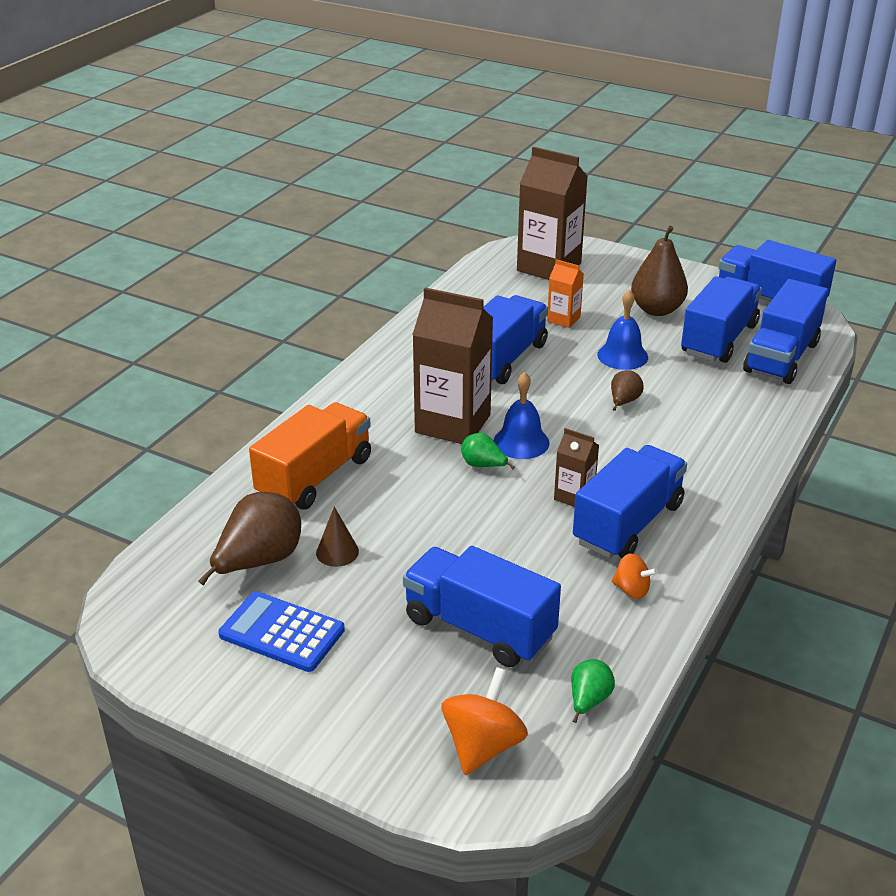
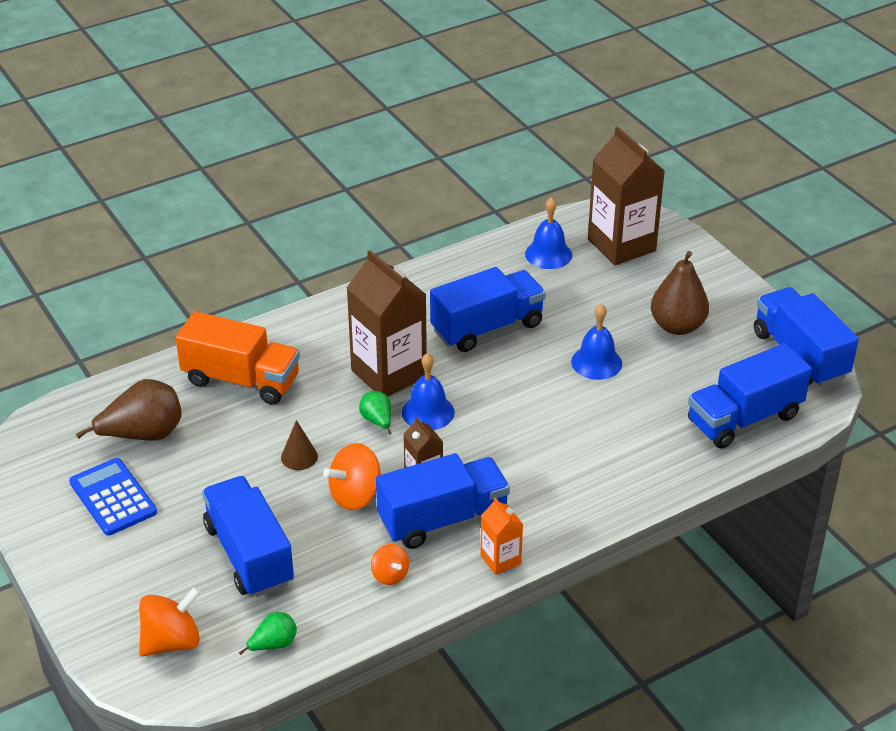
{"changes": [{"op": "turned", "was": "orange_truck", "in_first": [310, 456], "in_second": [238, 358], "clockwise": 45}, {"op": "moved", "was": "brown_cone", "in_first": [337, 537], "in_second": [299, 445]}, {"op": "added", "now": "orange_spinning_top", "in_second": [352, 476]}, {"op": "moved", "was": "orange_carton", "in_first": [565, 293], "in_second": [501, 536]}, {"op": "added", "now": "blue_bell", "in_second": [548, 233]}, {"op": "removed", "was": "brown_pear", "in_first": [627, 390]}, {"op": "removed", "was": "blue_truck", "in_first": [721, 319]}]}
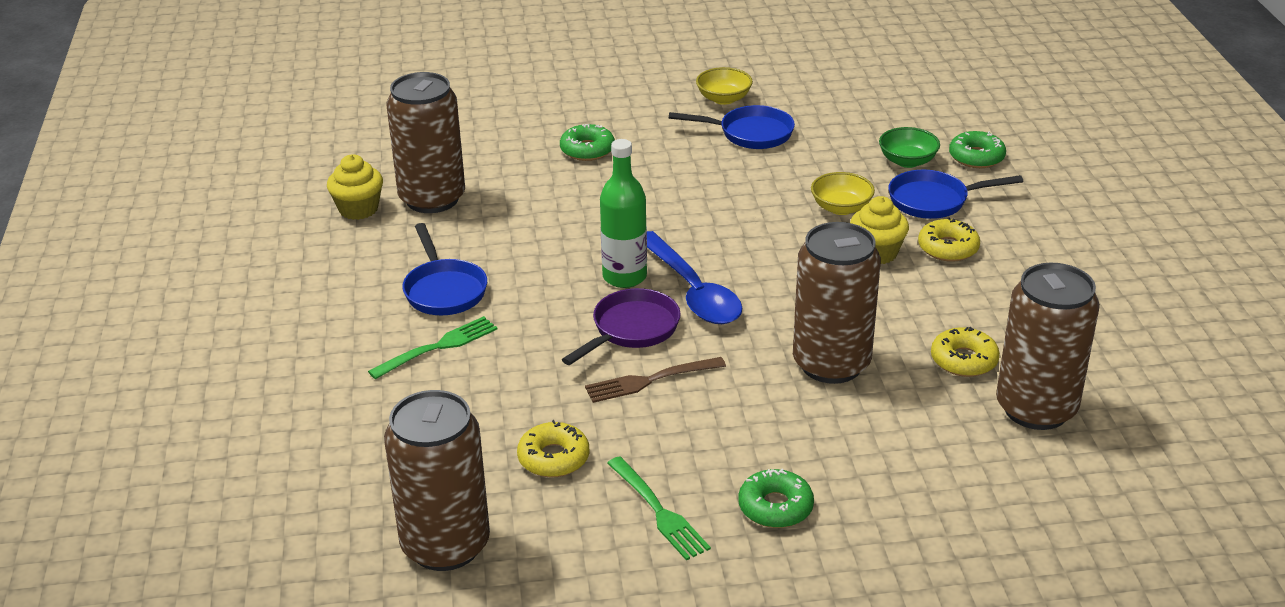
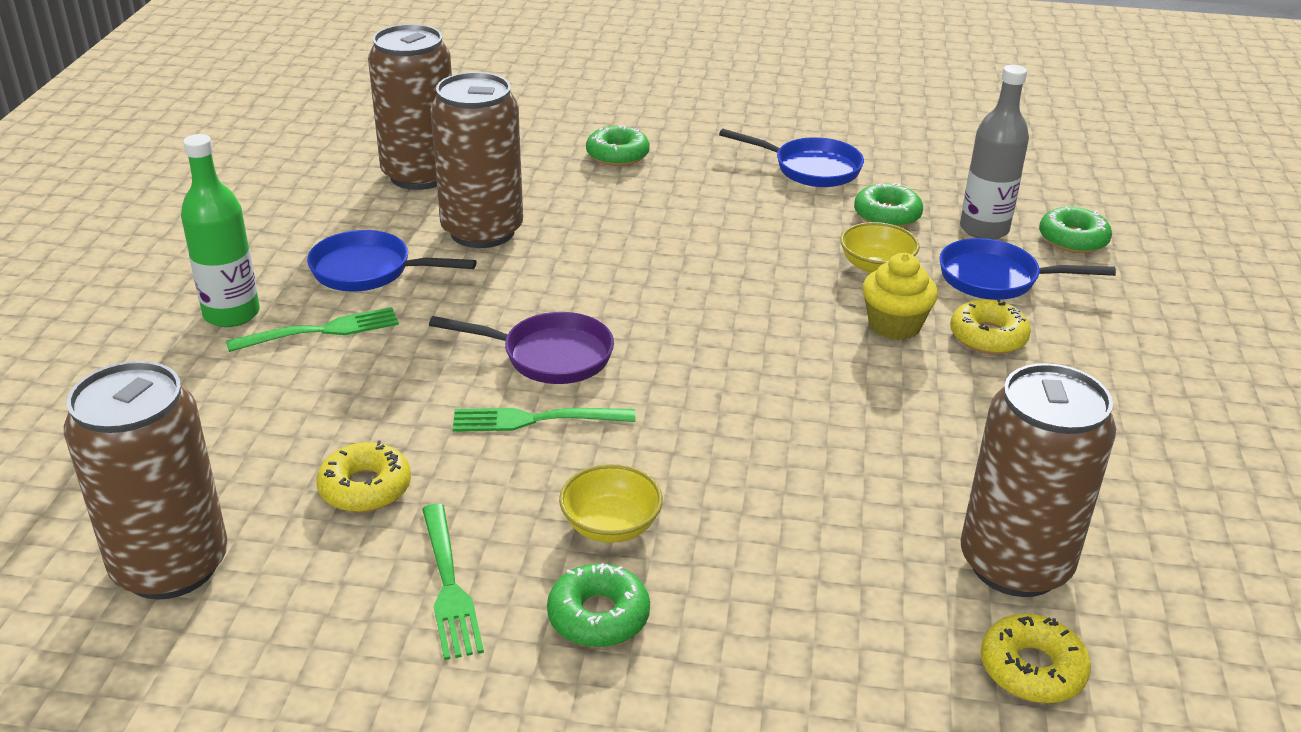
{"changes": [{"op": "moved", "was": "green_bottle", "in_first": [623, 213], "in_second": [220, 230]}, {"op": "turned", "was": "blue_pan", "in_first": [444, 269], "in_second": [392, 260], "clockwise": 105}, {"op": "turned", "was": "purple_pan", "in_first": [621, 326], "in_second": [521, 348], "clockwise": 45}, {"op": "moved", "was": "brown_can", "in_first": [837, 303], "in_second": [476, 160]}, {"op": "recoloured", "was": "brown_fork", "now": "green_fork", "in_first": [655, 380], "in_second": [544, 420]}, {"op": "moved", "was": "yellow_bowl", "in_first": [724, 86], "in_second": [611, 503]}, {"op": "added", "now": "green_donut", "in_second": [888, 205]}, {"op": "replaced", "was": "green_bowl", "now": "grey_bottle", "in_first": [909, 147], "in_second": [994, 152]}, {"op": "moved", "was": "yellow_donut", "in_first": [965, 352], "in_second": [1036, 658]}, {"op": "removed", "was": "yellow_cupcake", "in_first": [355, 187]}, {"op": "removed", "was": "blue_spoon", "in_first": [694, 277]}]}
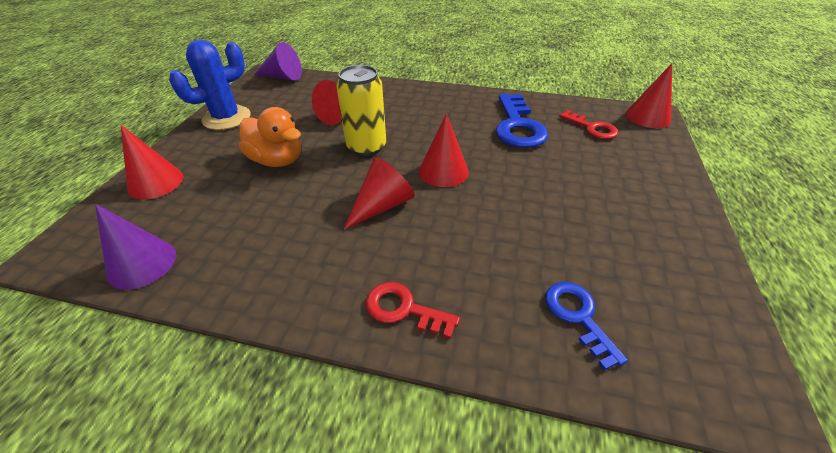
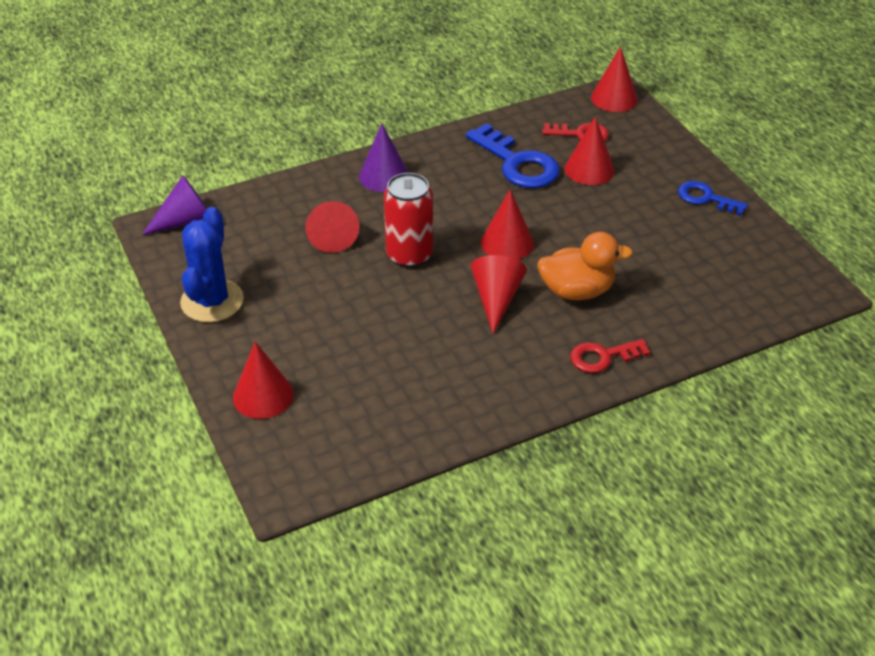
{"changes": [{"op": "moved", "was": "purple_cone", "in_first": [135, 247], "in_second": [383, 158]}, {"op": "recoloured", "was": "yellow_can", "now": "red_can", "in_first": [361, 110], "in_second": [408, 220]}, {"op": "moved", "was": "orange_duck", "in_first": [270, 137], "in_second": [585, 266]}, {"op": "added", "now": "red_cone", "in_second": [589, 151]}, {"op": "moved", "was": "blue_key", "in_first": [586, 326], "in_second": [713, 198]}]}
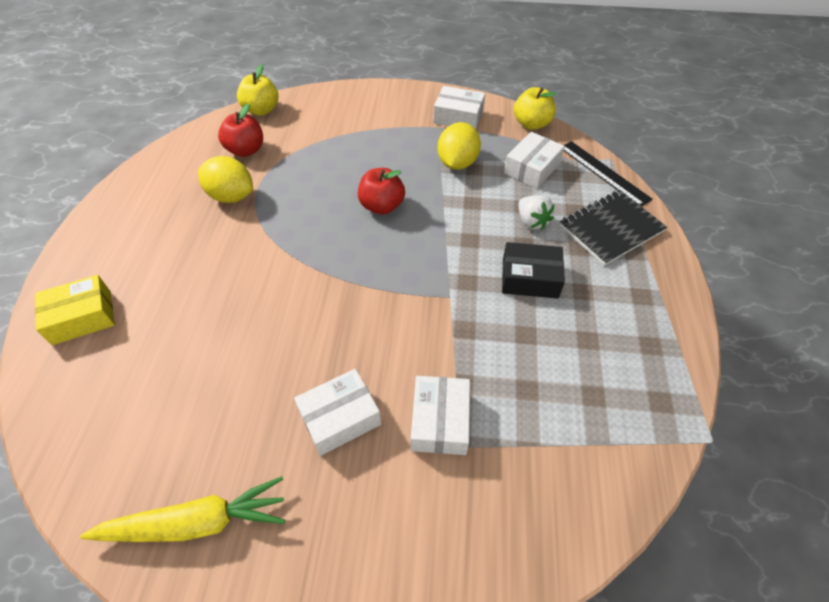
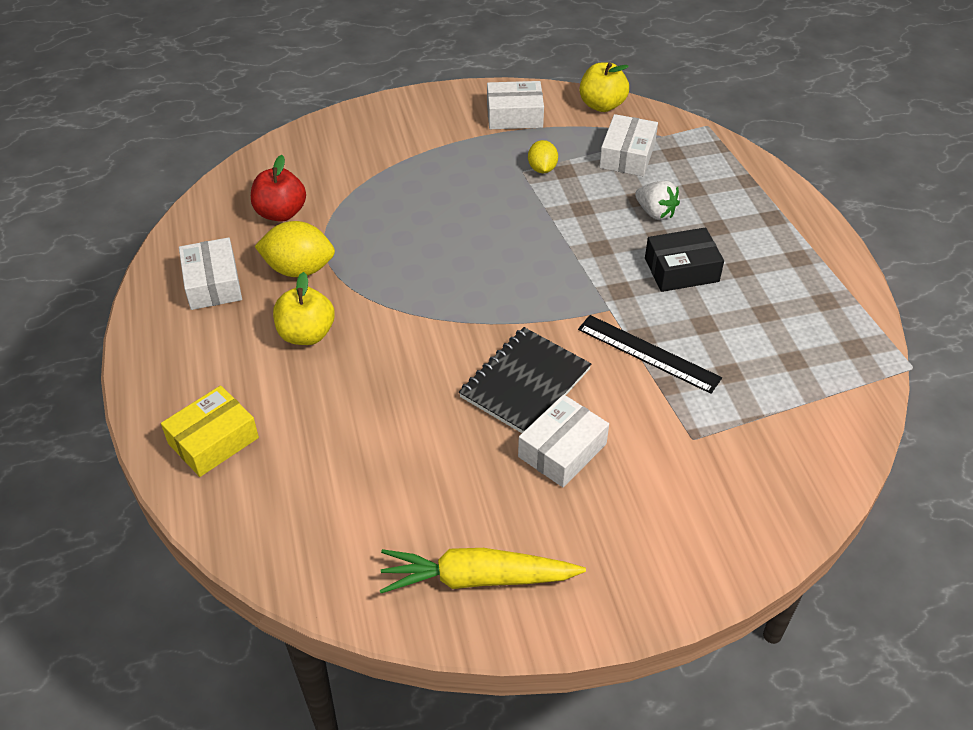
{"changes": [{"op": "moved", "was": "white_box", "in_first": [440, 415], "in_second": [210, 273]}, {"op": "moved", "was": "yellow_apple", "in_first": [257, 90], "in_second": [304, 308]}, {"op": "turned", "was": "yellow_carrot", "in_first": [182, 509], "in_second": [483, 570], "clockwise": -150}, {"op": "moved", "was": "black_notebook", "in_first": [613, 228], "in_second": [525, 380]}, {"op": "resized", "was": "yellow_lemon", "in_first": [459, 146], "in_second": [543, 156], "ratio": 0.6}, {"op": "moved", "was": "black_ruler", "in_first": [608, 174], "in_second": [650, 354]}, {"op": "removed", "was": "red_apple", "in_first": [381, 191]}]}
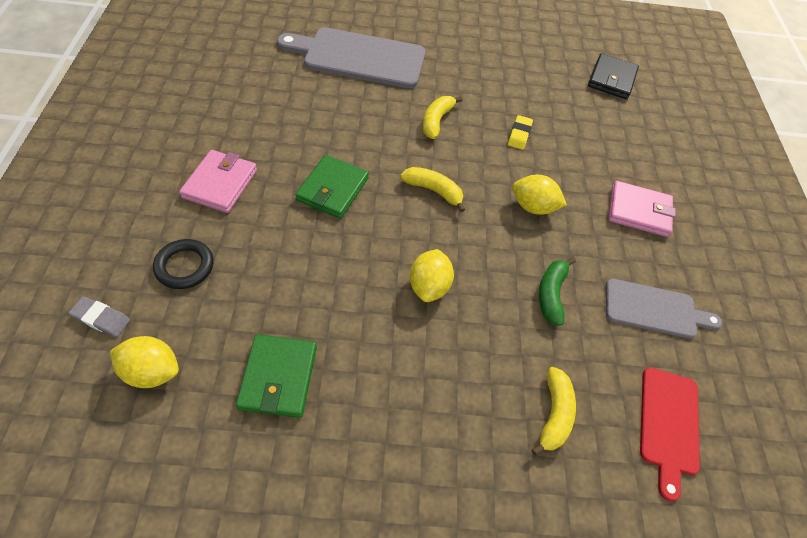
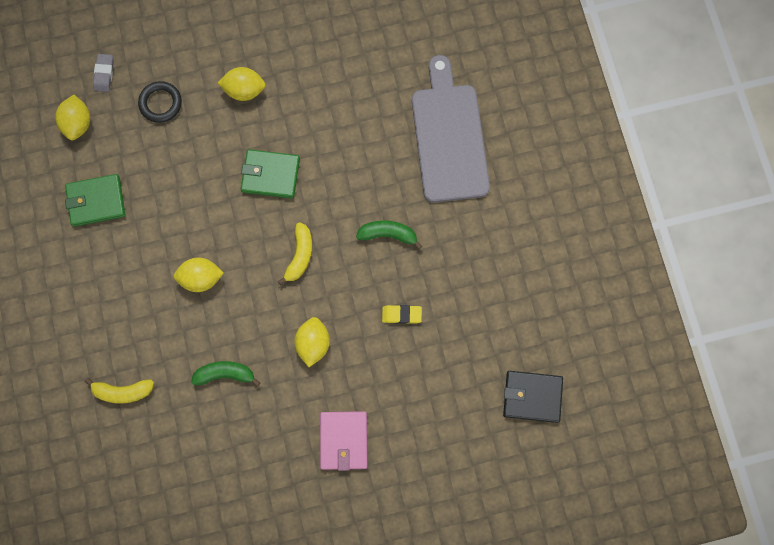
{"changes": [{"op": "replaced", "was": "pink_wallet", "now": "yellow_lemon", "in_first": [218, 181], "in_second": [242, 84]}, {"op": "recoloured", "was": "yellow_banana", "now": "green_banana", "in_first": [442, 117], "in_second": [389, 235]}, {"op": "removed", "was": "grey_cutting_board", "in_first": [664, 308]}, {"op": "removed", "was": "red_cutting_board", "in_first": [670, 434]}]}
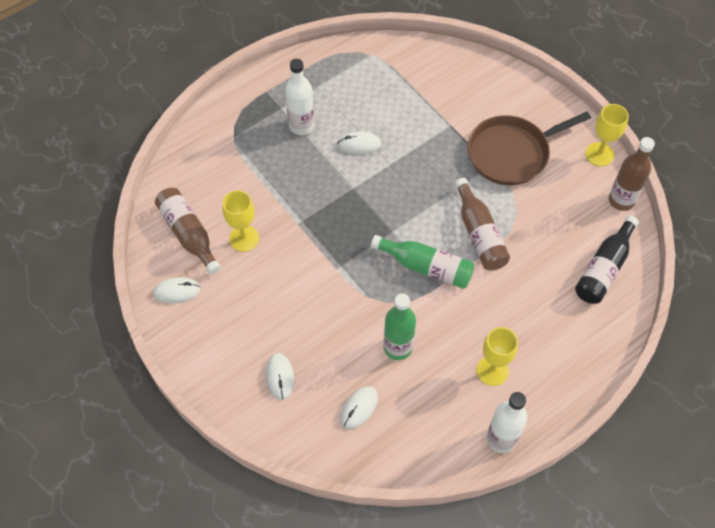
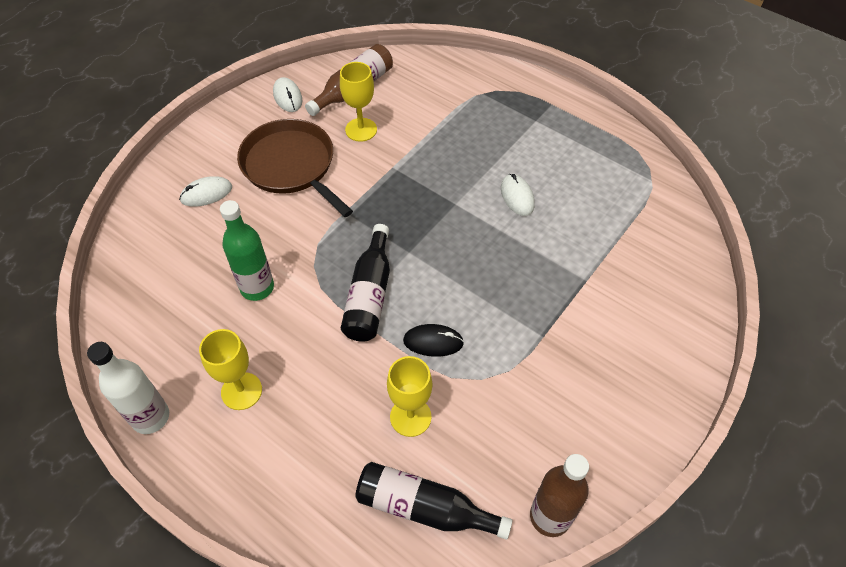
{"changes": [{"op": "moved", "was": "brown_pan", "in_first": [529, 148], "in_second": [295, 168]}, {"op": "recoloured", "was": "green_bottle", "now": "black_bottle", "in_first": [423, 262], "in_second": [365, 283]}, {"op": "moved", "was": "yellow_goblet", "in_first": [607, 135], "in_second": [409, 396]}, {"op": "replaced", "was": "brown_bottle", "now": "black_mouse", "in_first": [482, 224], "in_second": [433, 340]}, {"op": "removed", "was": "white_bottle", "in_first": [300, 97]}, {"op": "removed", "was": "white_mouse", "in_first": [359, 407]}]}
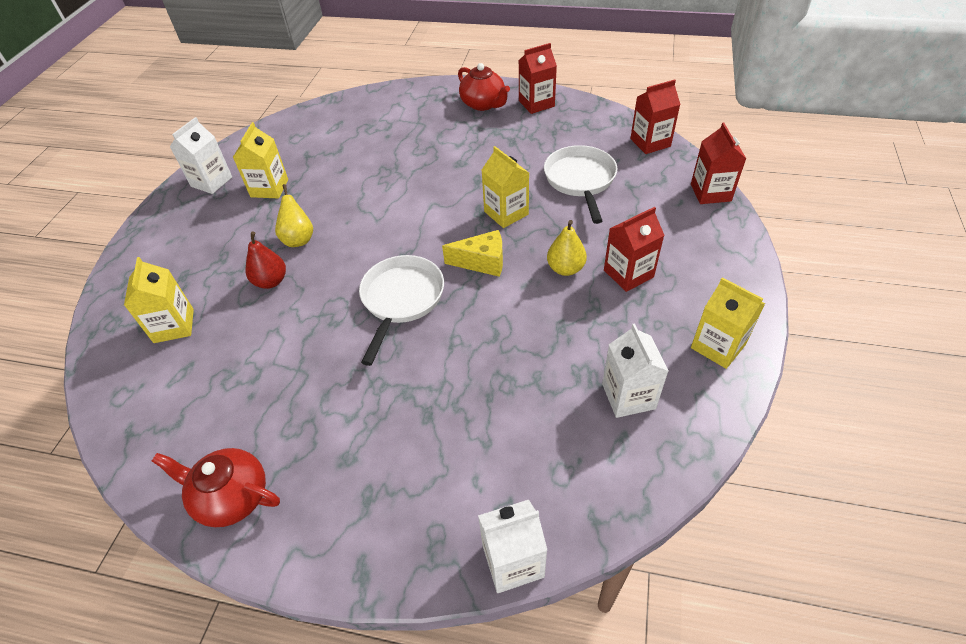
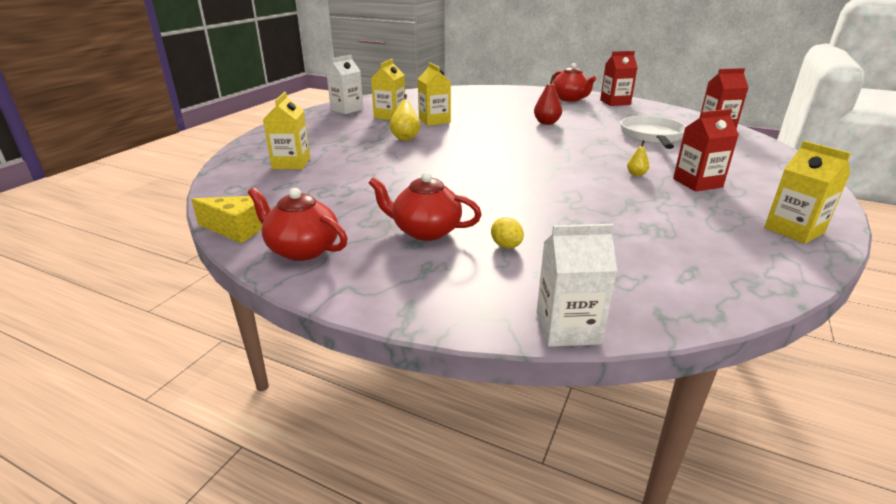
{"changes": [{"op": "moved", "was": "yellow_cheese", "in_first": [472, 253], "in_second": [226, 219]}, {"op": "added", "now": "red_teapot", "in_second": [425, 206]}, {"op": "moved", "was": "yellow_carton", "in_first": [505, 187], "in_second": [434, 94]}, {"op": "added", "now": "yellow_lemon", "in_second": [507, 232]}, {"op": "moved", "was": "red_pear", "in_first": [265, 260], "in_second": [548, 99]}, {"op": "resized", "was": "yellow_pear", "in_first": [567, 248], "in_second": [638, 158], "ratio": 0.59}, {"op": "removed", "was": "white_pan", "in_first": [401, 310]}, {"op": "removed", "was": "white_carton", "in_first": [635, 370]}, {"op": "removed", "was": "red_carton", "in_first": [718, 163]}]}
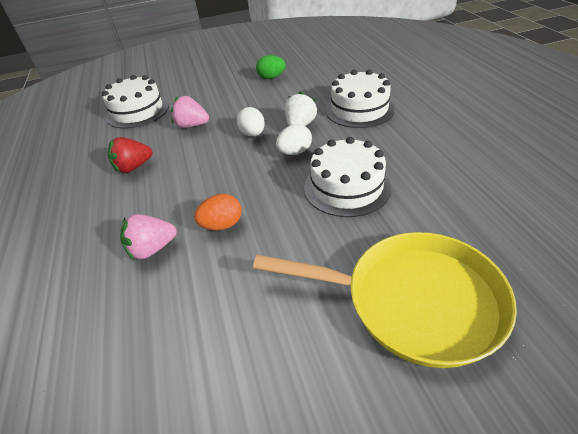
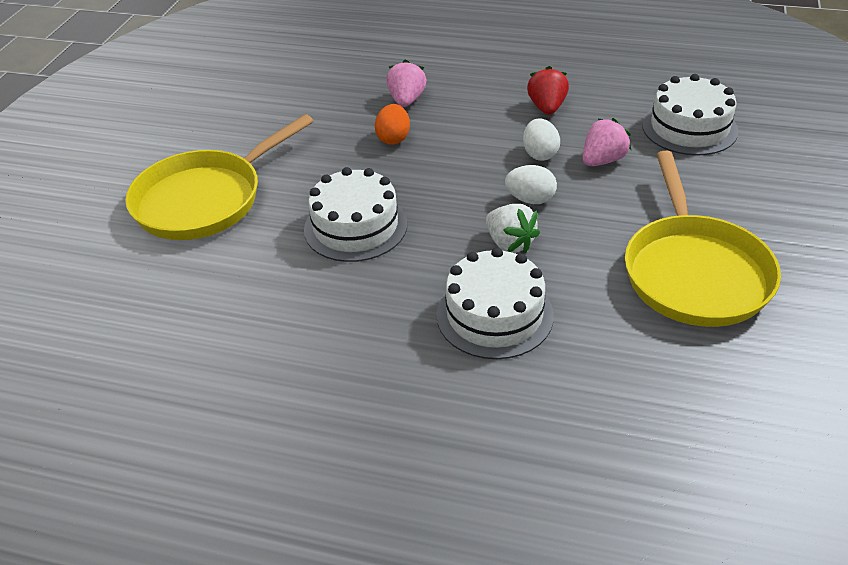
{"changes": [{"op": "moved", "was": "white_egg", "in_first": [294, 139], "in_second": [541, 139]}, {"op": "replaced", "was": "green_egg", "now": "yellow_pan", "in_first": [271, 67], "in_second": [703, 239]}]}
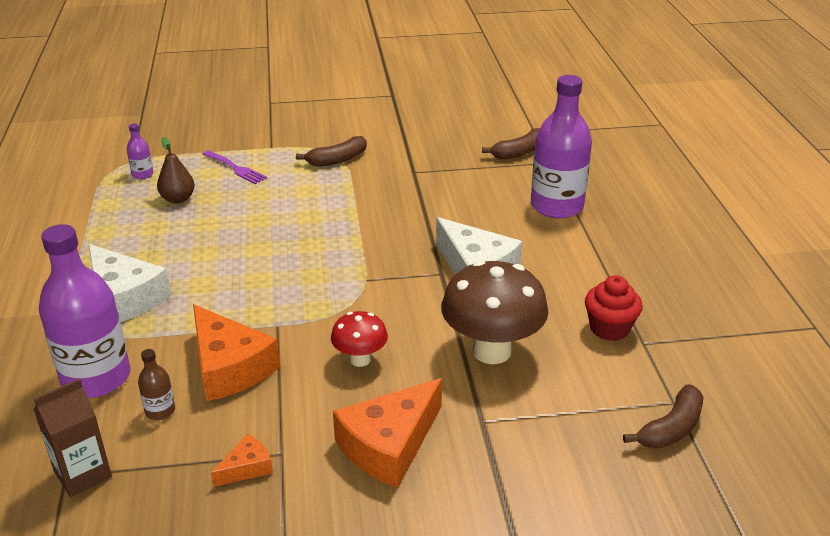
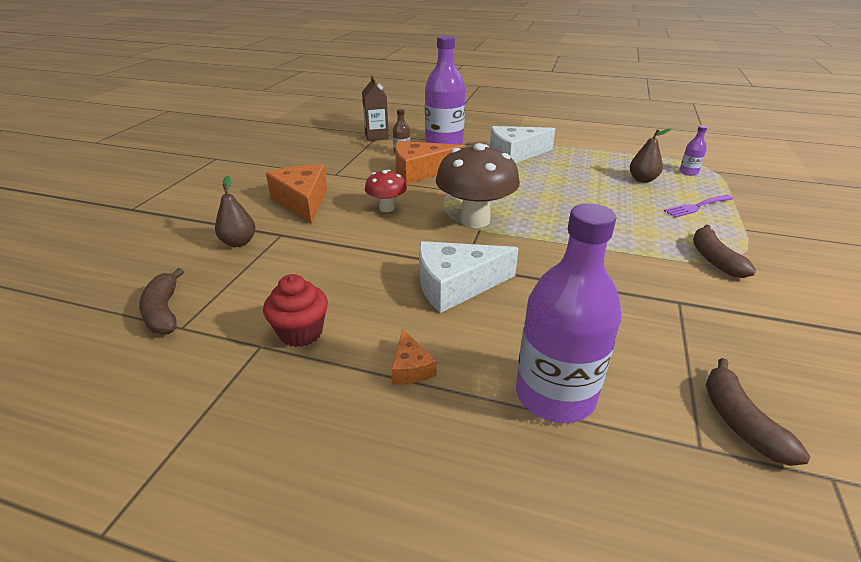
{"changes": [{"op": "added", "now": "brown_pear", "in_second": [235, 211]}, {"op": "moved", "was": "orange_cheese", "in_first": [242, 460], "in_second": [414, 356]}, {"op": "moved", "was": "brown_mushroom", "in_first": [495, 312], "in_second": [478, 185]}]}
